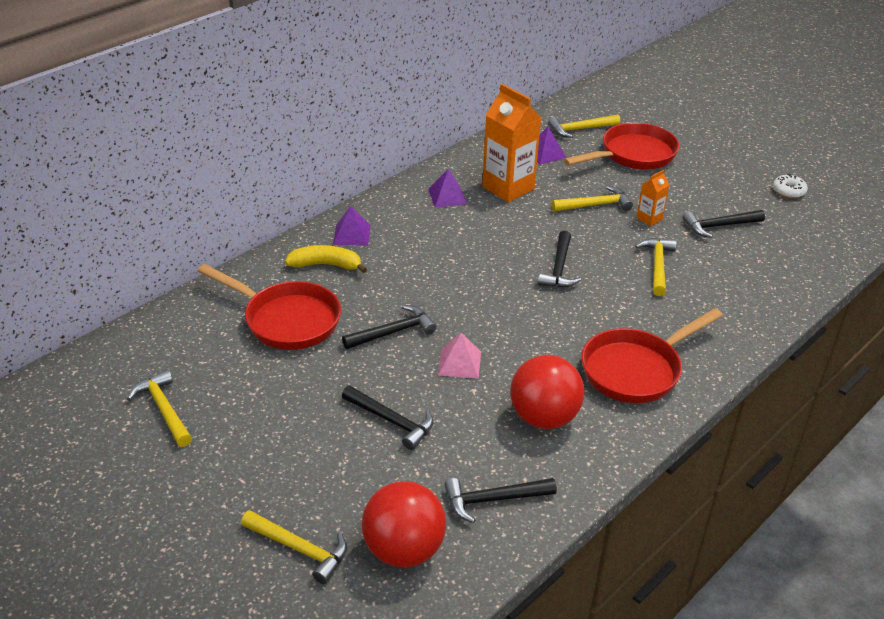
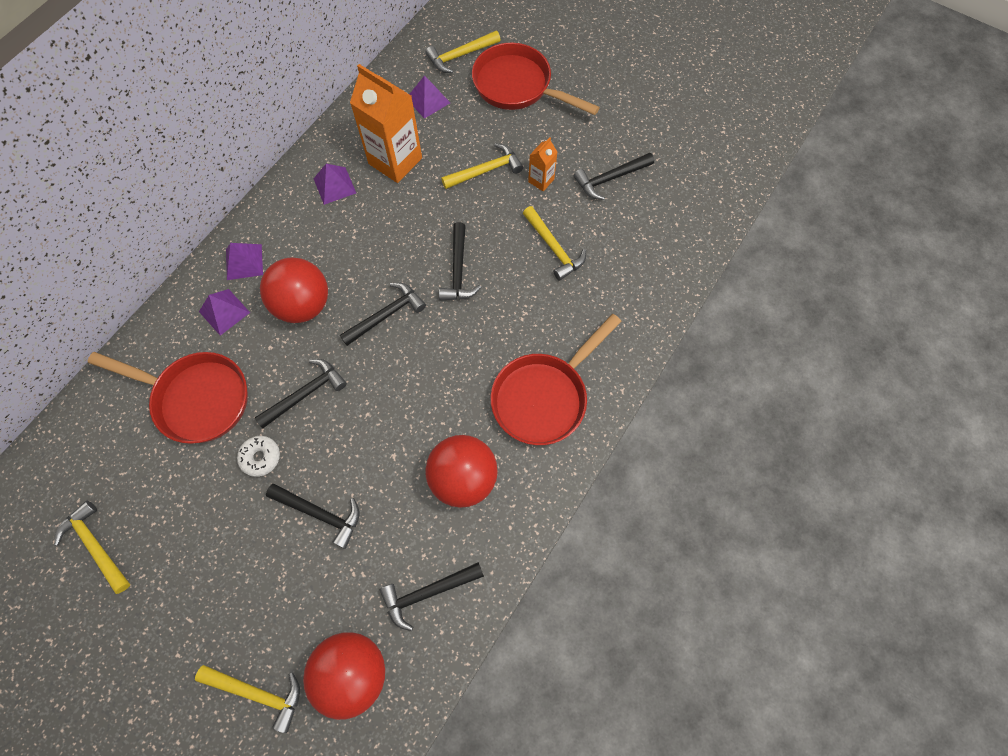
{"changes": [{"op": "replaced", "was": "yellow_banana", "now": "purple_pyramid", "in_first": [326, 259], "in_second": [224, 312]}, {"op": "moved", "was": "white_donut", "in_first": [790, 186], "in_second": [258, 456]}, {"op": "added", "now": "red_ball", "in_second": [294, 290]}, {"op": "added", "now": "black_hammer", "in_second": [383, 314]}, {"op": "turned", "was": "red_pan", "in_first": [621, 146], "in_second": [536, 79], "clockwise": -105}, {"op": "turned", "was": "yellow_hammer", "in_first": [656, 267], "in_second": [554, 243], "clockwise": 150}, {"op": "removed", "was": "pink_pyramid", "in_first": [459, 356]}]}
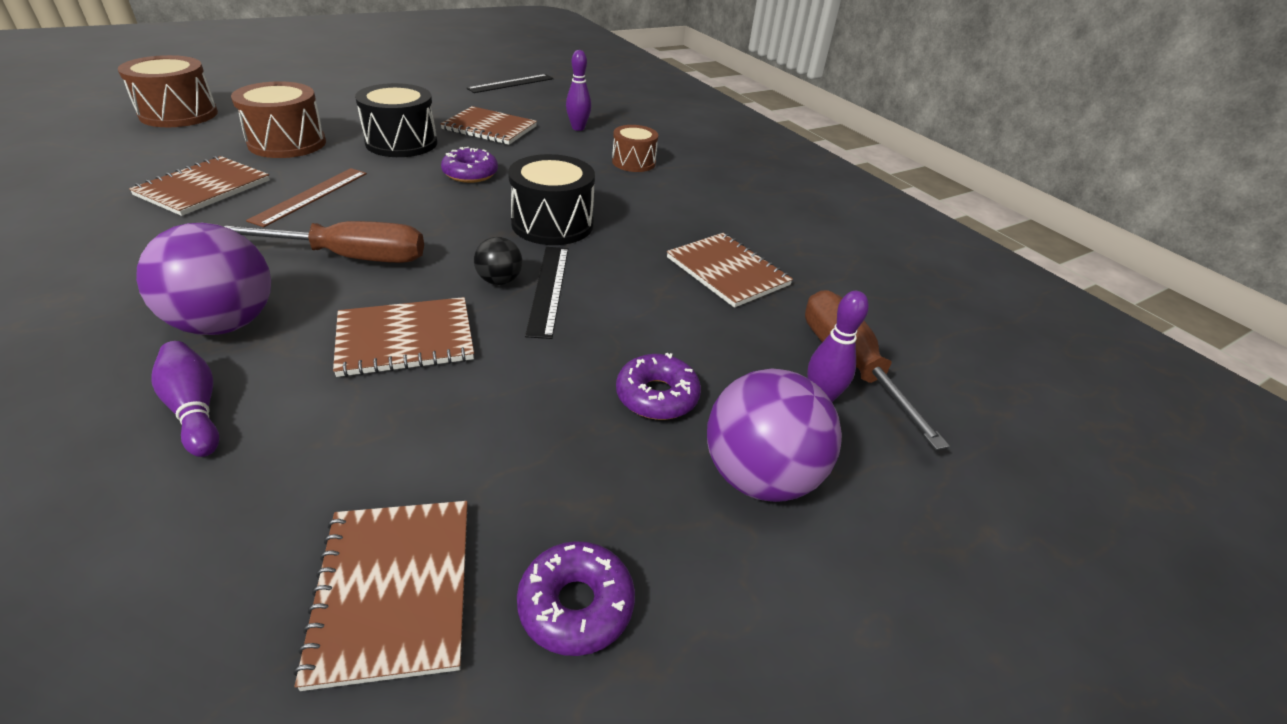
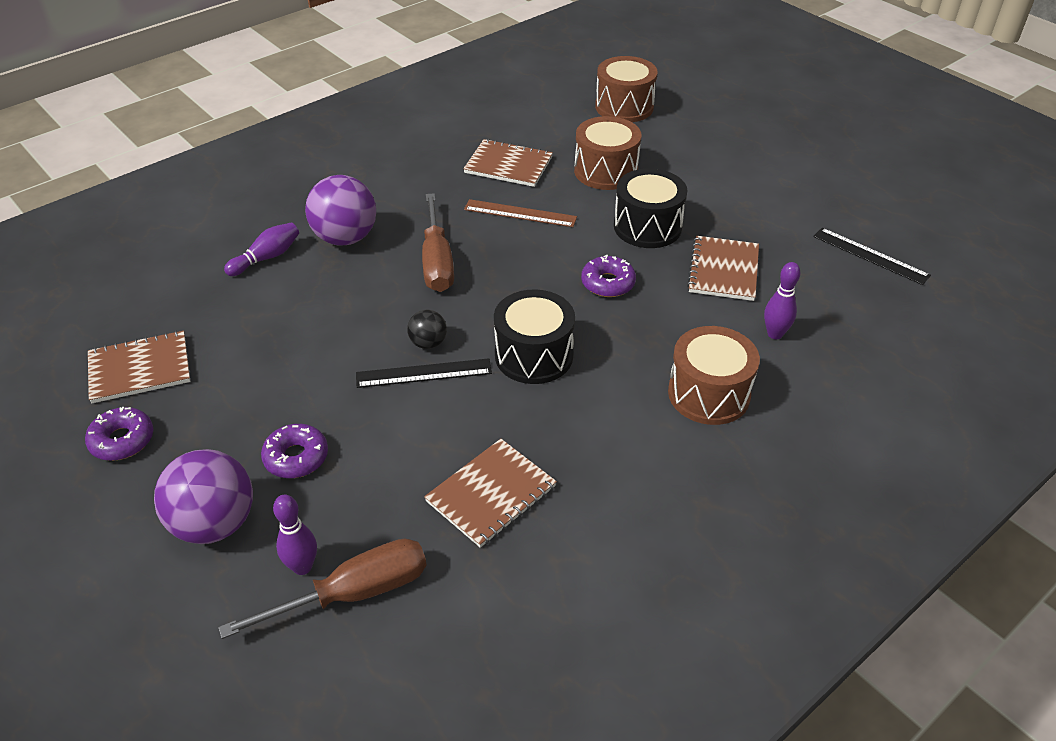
{"changes": [{"op": "resized", "was": "brown_drum", "in_first": [635, 148], "in_second": [714, 375], "ratio": 1.55}, {"op": "removed", "was": "brown_notebook", "in_first": [403, 337]}]}
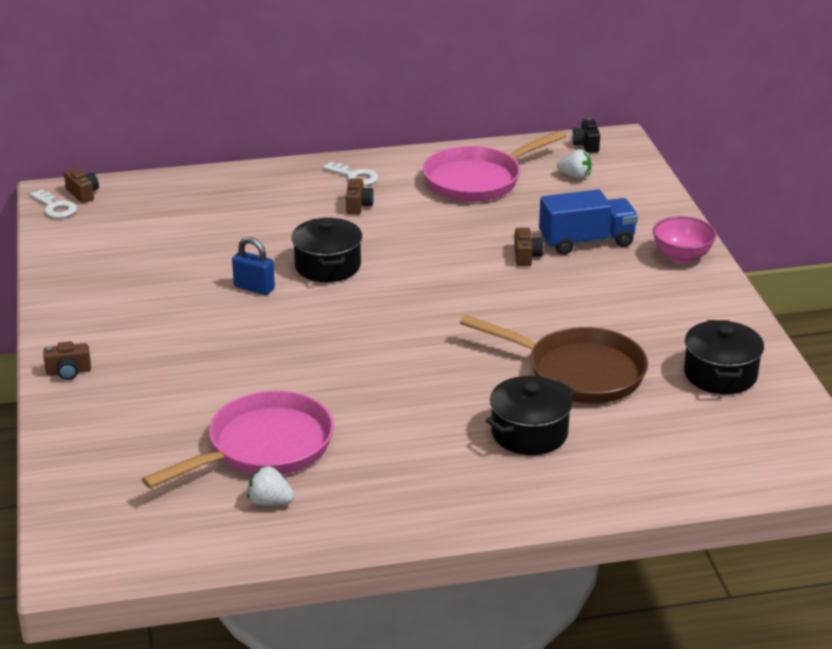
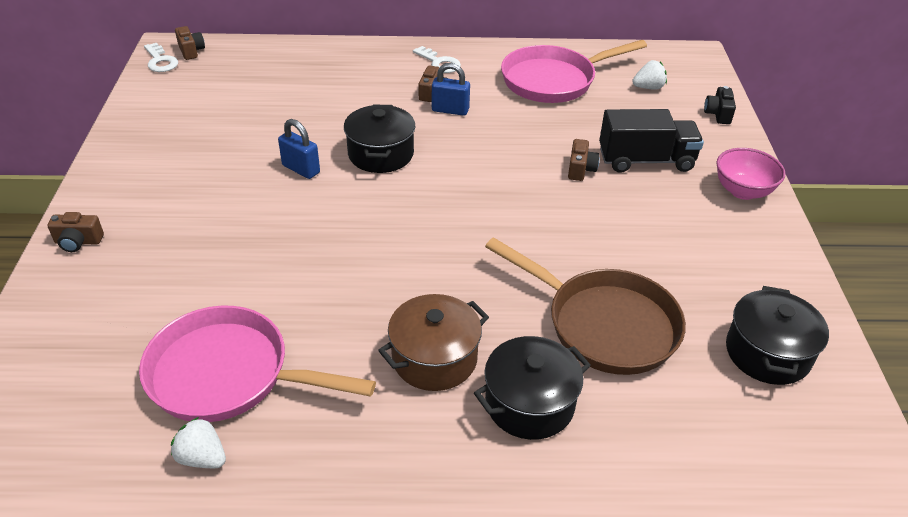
{"changes": [{"op": "turned", "was": "pink_pan", "in_first": [238, 439], "in_second": [257, 364], "clockwise": -135}, {"op": "added", "now": "brown_pot", "in_second": [433, 342]}, {"op": "added", "now": "blue_padlock", "in_second": [451, 89]}, {"op": "recoloured", "was": "blue_truck", "now": "black_truck", "in_first": [588, 222], "in_second": [651, 141]}, {"op": "turned", "was": "white_strawberry", "in_first": [574, 164], "in_second": [649, 75], "clockwise": -45}, {"op": "moved", "was": "black_camera", "in_first": [586, 135], "in_second": [720, 105]}]}
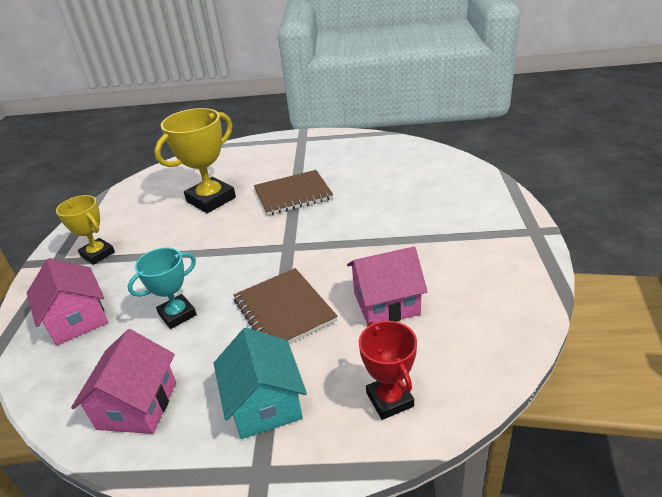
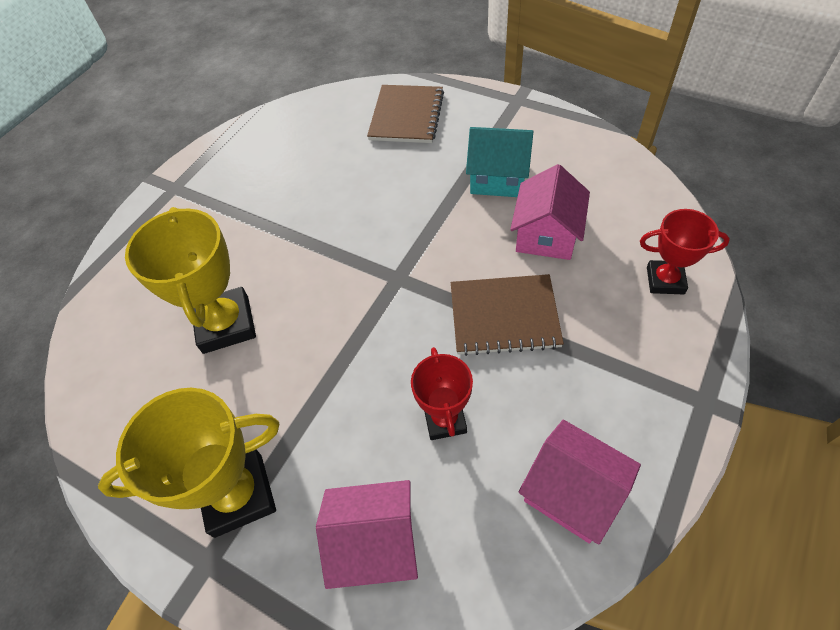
{"changes": [{"op": "resized", "was": "yellow_trophy", "in_first": [85, 230], "in_second": [188, 463], "ratio": 1.64}, {"op": "moved", "was": "brown_notebook", "in_first": [293, 193], "in_second": [405, 114]}, {"op": "recoloured", "was": "turquoise_trophy", "now": "red_trophy", "in_first": [162, 288], "in_second": [442, 393]}, {"op": "moved", "was": "turquoise_house", "in_first": [260, 383], "in_second": [500, 162]}]}
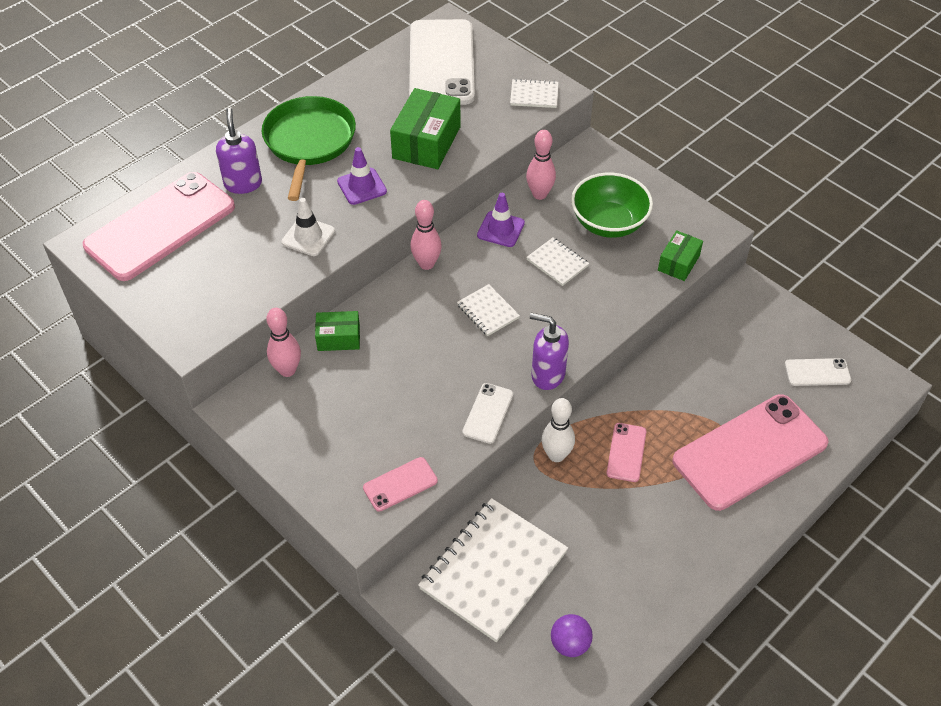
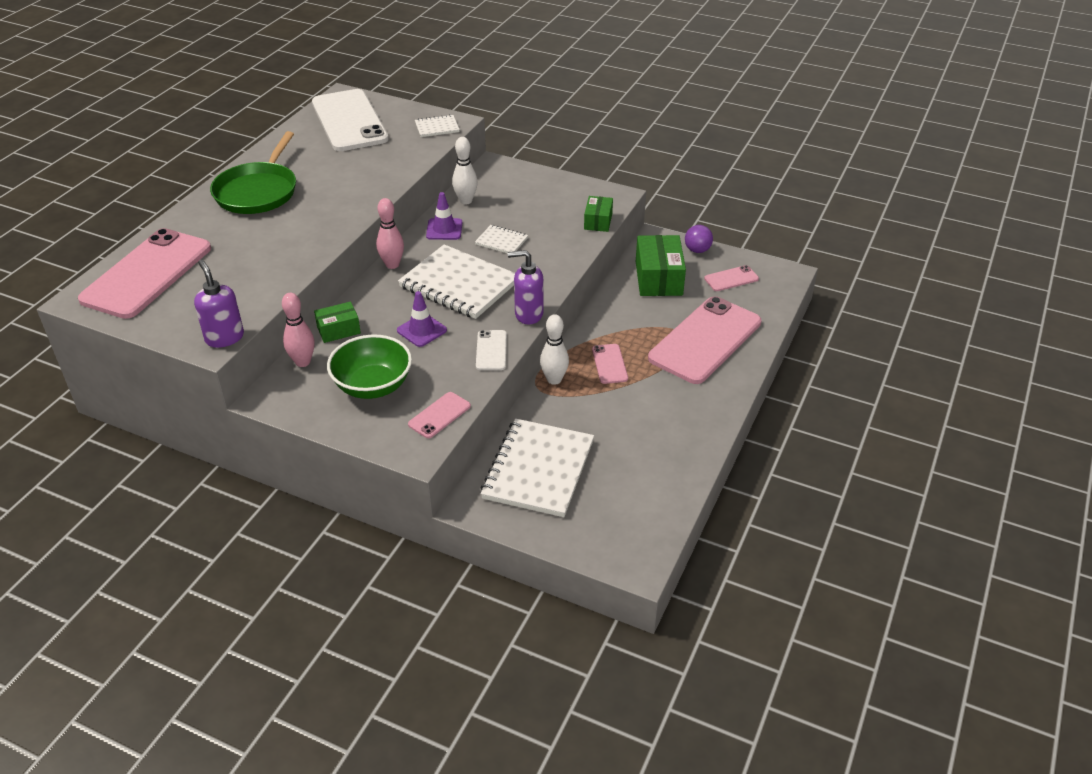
{"changes": [{"op": "moved", "was": "purple_soap_dispenser", "in_first": [239, 151], "in_second": [219, 304]}, {"op": "turned", "was": "green_pan", "in_first": [309, 148], "in_second": [253, 172], "clockwise": -150}, {"op": "moved", "was": "green_bowl", "in_first": [612, 205], "in_second": [369, 367]}, {"op": "moved", "was": "purple_traffic_cone", "in_first": [362, 176], "in_second": [422, 319]}, {"op": "resized", "was": "white_notebook", "in_first": [488, 310], "in_second": [456, 282], "ratio": 2.13}, {"op": "recoloured", "was": "pink_bowling_pin", "now": "white_bowling_pin", "in_first": [541, 165], "in_second": [465, 171]}, {"op": "moved", "was": "green_box", "in_first": [425, 128], "in_second": [661, 265]}, {"op": "moved", "was": "purple_ball", "in_first": [572, 635], "in_second": [699, 239]}, {"op": "recoloured", "was": "white_phone", "now": "pink_phone", "in_first": [818, 372], "in_second": [731, 278]}, {"op": "removed", "was": "white_traffic_cone", "in_first": [308, 227]}]}
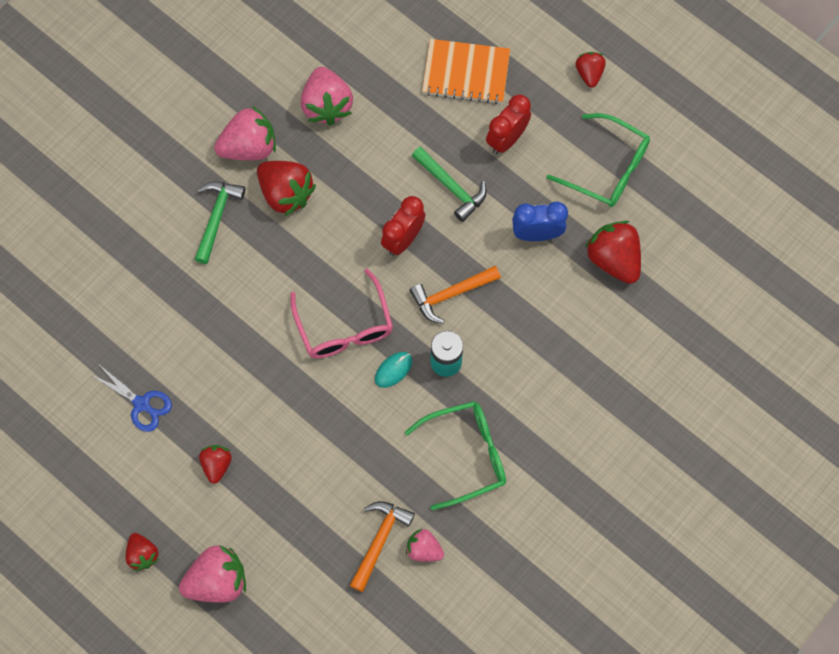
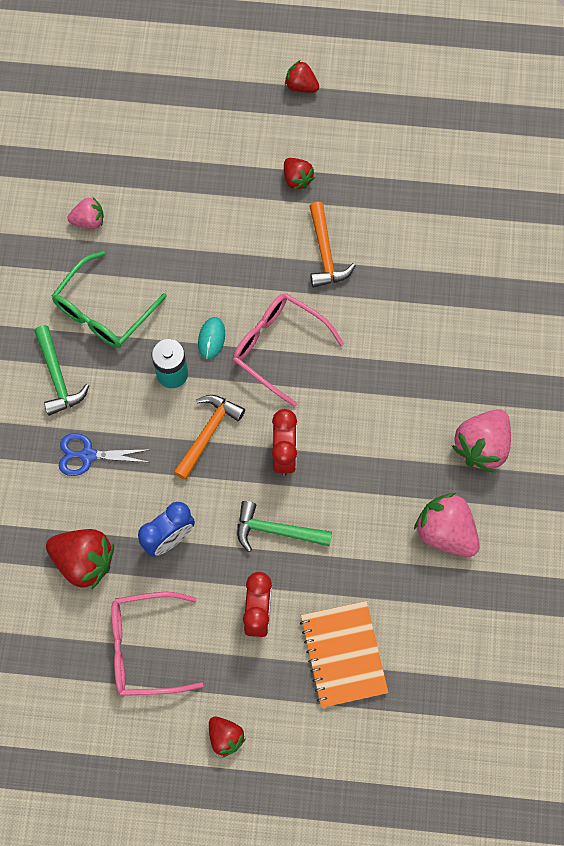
{"changes": [{"op": "moved", "was": "green_hammer", "in_first": [219, 223], "in_second": [61, 370]}, {"op": "moved", "was": "blue_scissors", "in_first": [131, 399], "in_second": [105, 454]}, {"op": "recoloured", "was": "green_glasses", "now": "pink_glasses", "in_first": [598, 160], "in_second": [157, 644]}, {"op": "turned", "was": "orange_notebook", "in_first": [466, 71], "in_second": [344, 654], "clockwise": -75}, {"op": "moved", "was": "orange_hammer", "in_first": [382, 546], "in_second": [332, 245]}, {"op": "removed", "was": "pink_strawberry", "in_first": [212, 574]}, {"op": "removed", "was": "red_strawberry", "in_first": [286, 188]}]}
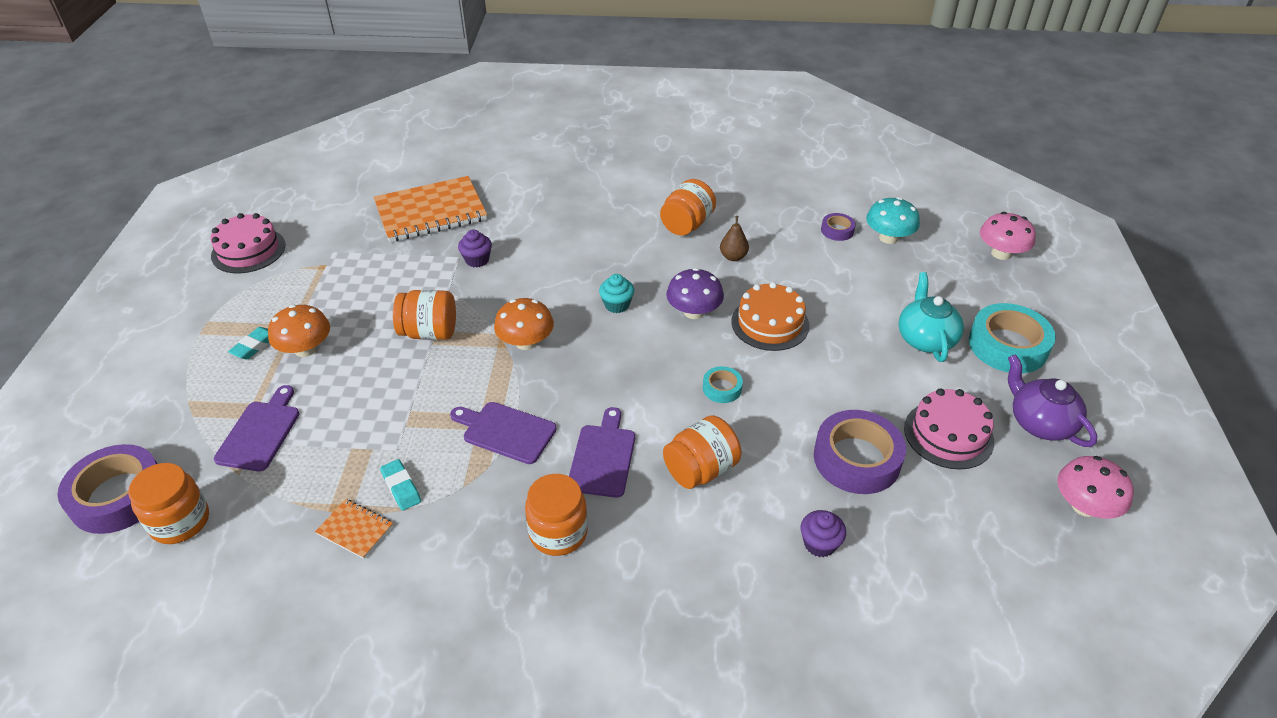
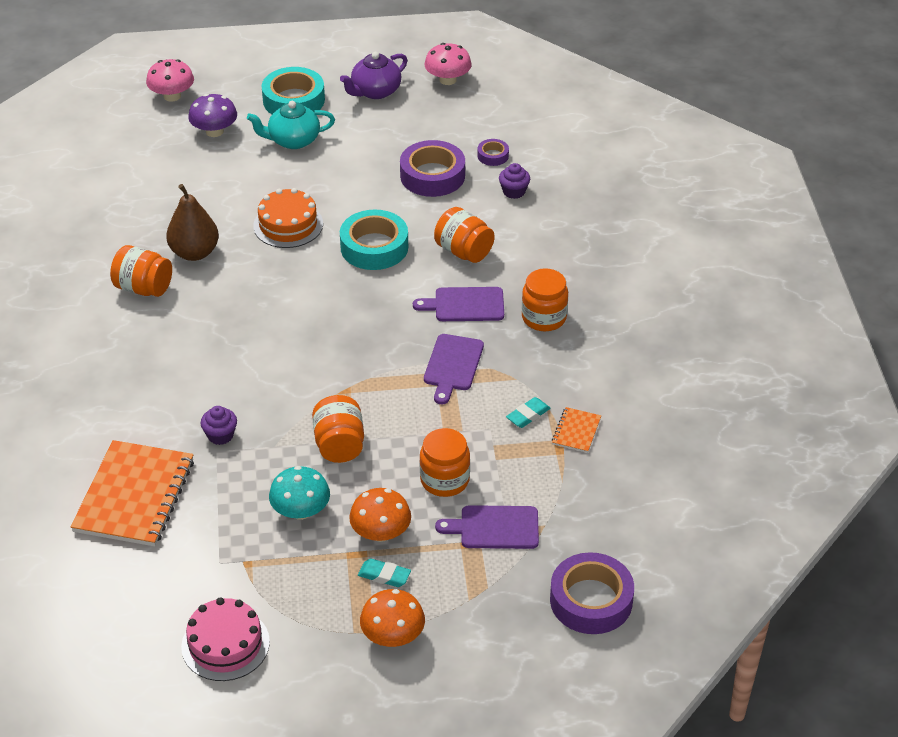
{"changes": [{"op": "turned", "was": "orange_notebook", "in_first": [430, 209], "in_second": [132, 493], "clockwise": 45}, {"op": "resized", "was": "brown_pear", "in_first": [734, 238], "in_second": [192, 222], "ratio": 1.81}, {"op": "moved", "was": "purple_mushroom", "in_first": [695, 293], "in_second": [212, 115]}, {"op": "moved", "was": "turquoise_mushroom", "in_first": [893, 220], "in_second": [299, 493]}, {"op": "resized", "was": "turquoise_tape", "in_first": [723, 384], "in_second": [374, 240], "ratio": 2.04}, {"op": "moved", "was": "orange_mushroom", "in_first": [524, 324], "in_second": [392, 618]}, {"op": "moved", "was": "orange_jar", "in_first": [168, 503], "in_second": [445, 462]}, {"op": "moved", "was": "purple_tape", "in_first": [838, 227], "in_second": [493, 152]}, {"op": "removed", "was": "turquoise_cupcake", "in_first": [616, 293]}, {"op": "removed", "was": "pink_cake", "in_first": [949, 429]}]}
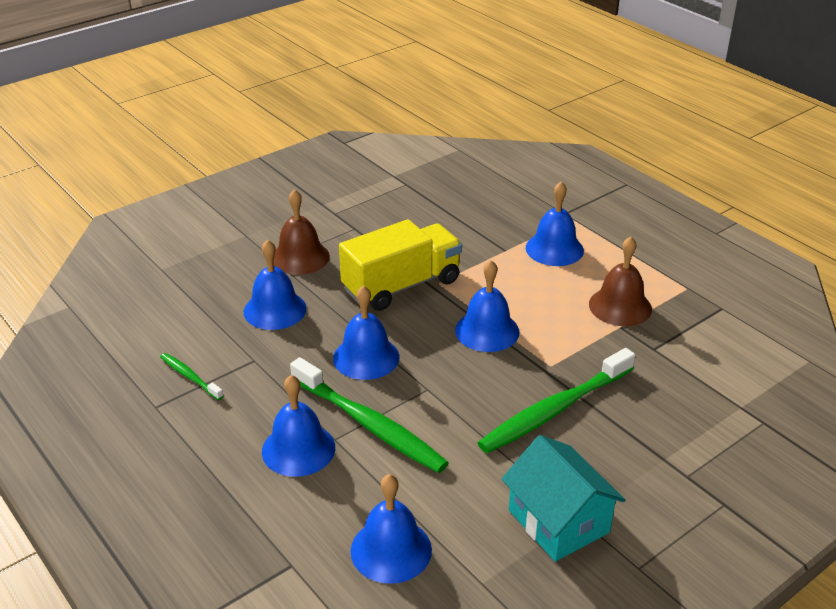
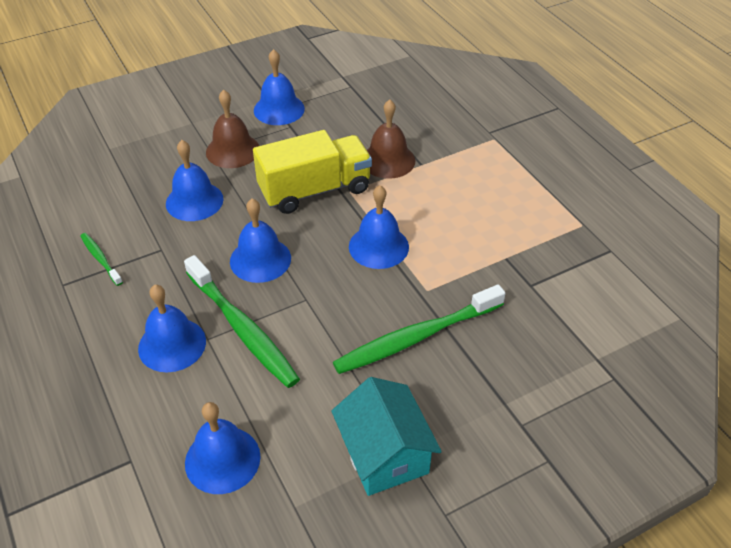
{"changes": [{"op": "moved", "was": "blue_bell", "in_first": [555, 223], "in_second": [279, 87]}, {"op": "moved", "was": "brown_bell", "in_first": [620, 281], "in_second": [391, 139]}]}
